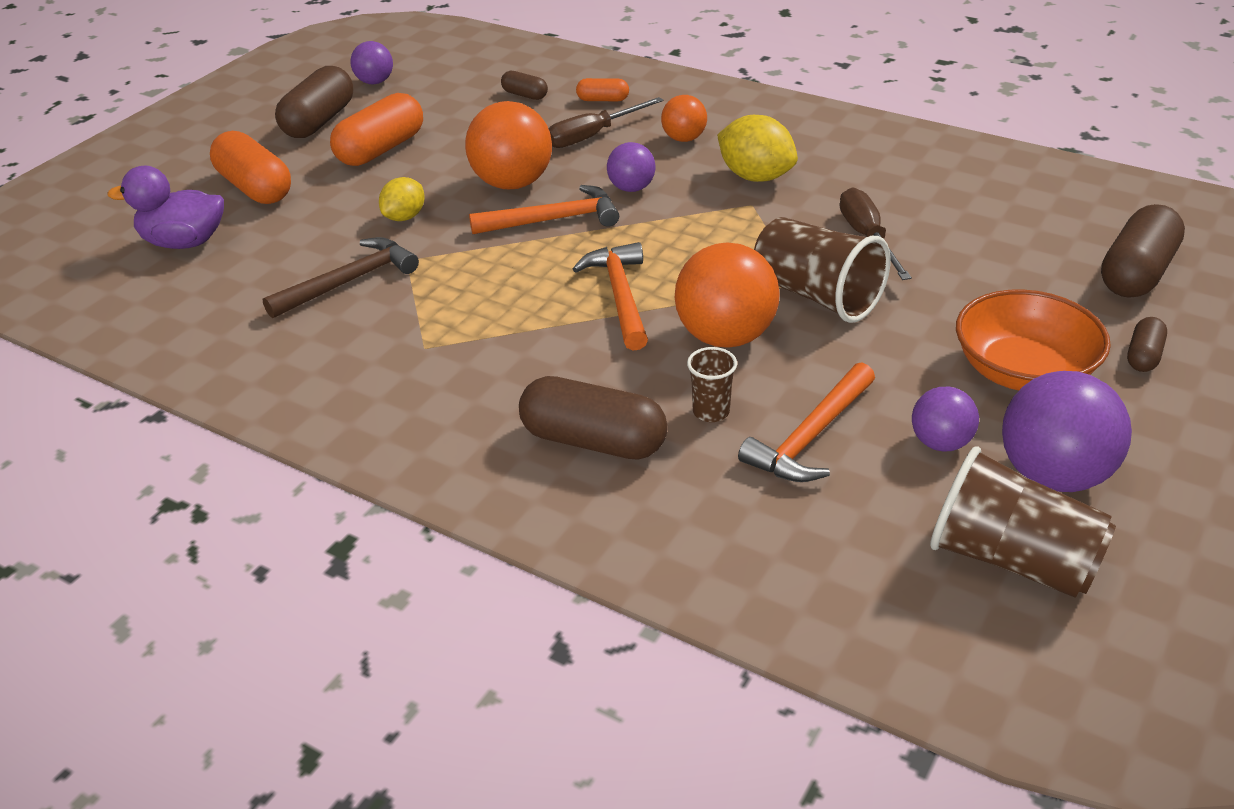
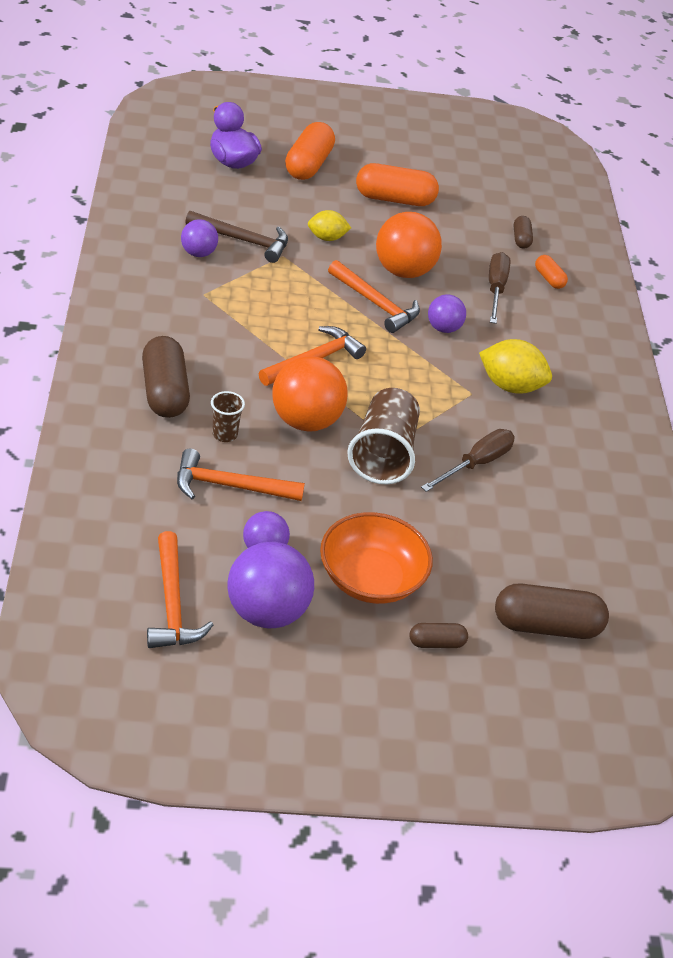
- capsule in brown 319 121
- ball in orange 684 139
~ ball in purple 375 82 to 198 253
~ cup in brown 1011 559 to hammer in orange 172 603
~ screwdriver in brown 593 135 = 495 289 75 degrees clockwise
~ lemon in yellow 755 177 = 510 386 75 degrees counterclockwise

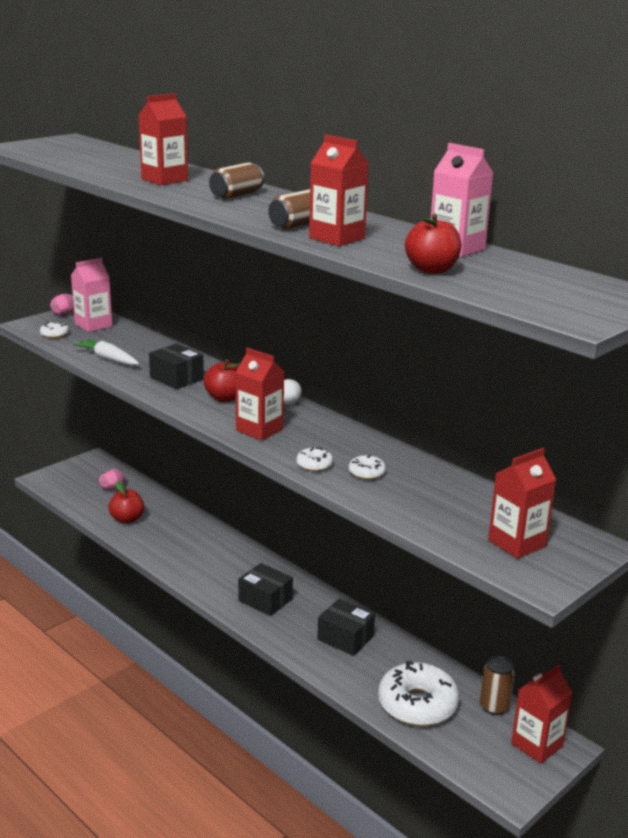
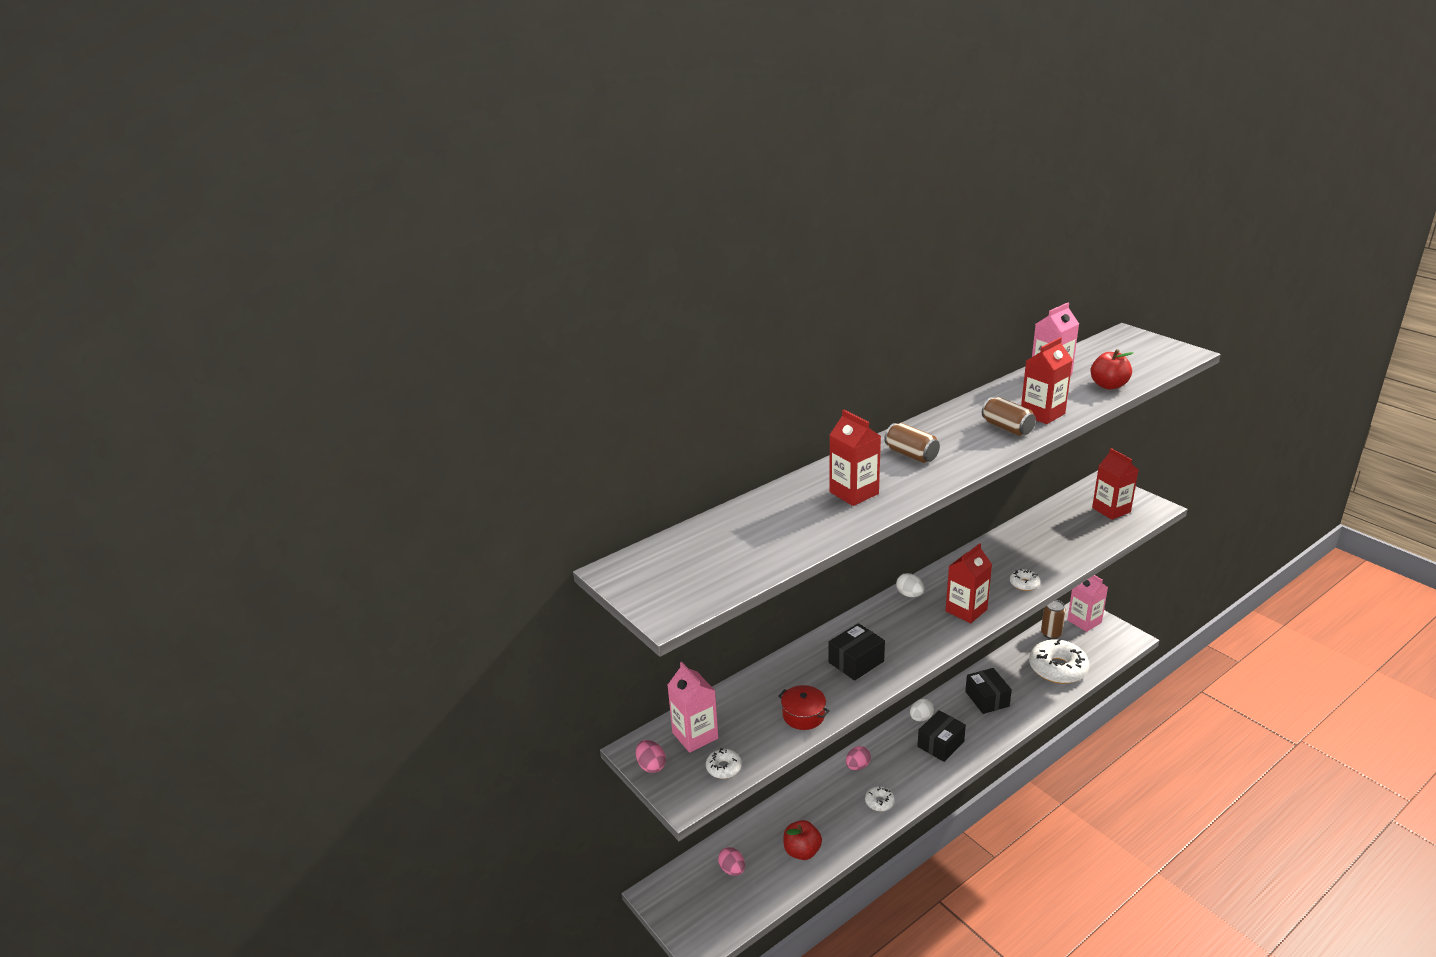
- apple in red 224 398
+ egg in pink 857 766
+ egg in white 921 718
~ donut in white 366 473 to 879 802
~ carrot in white 108 359 to pot in red 803 715
~ carton in red 536 745 to carton in pink 1084 621
~ box in black 345 638 = 987 699 60 degrees counterclockwise

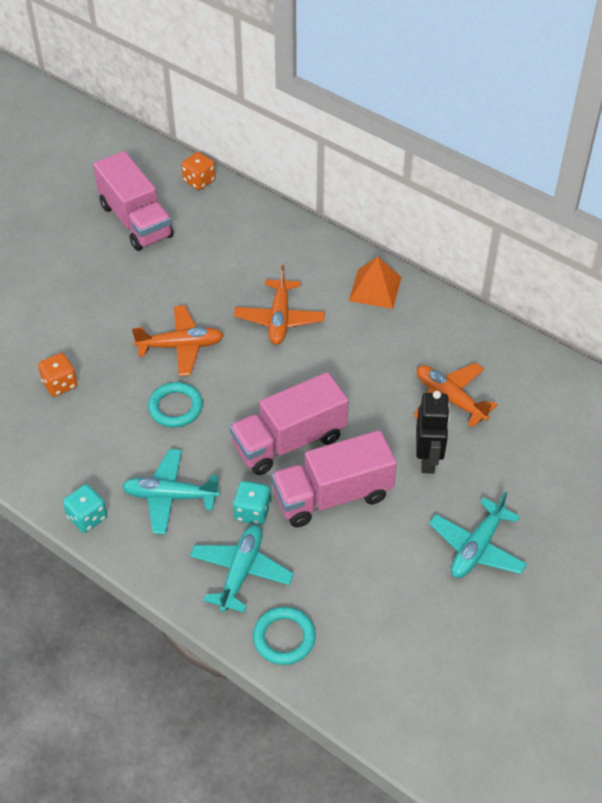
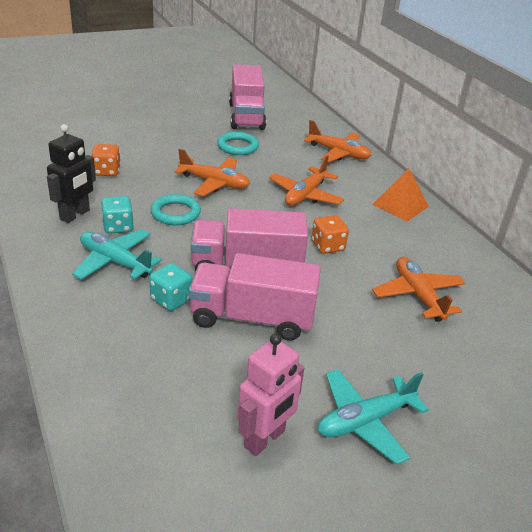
- plane in turquoise 241 572
+ robot in pink 265 439
+ plane in orange 338 153
~ dice in turquoise 87 517 to 118 227
~ dice in orange 199 181 to 327 246
~ ring in turquoise 284 638 to 238 146
~ robot in black 428 459 to 75 215

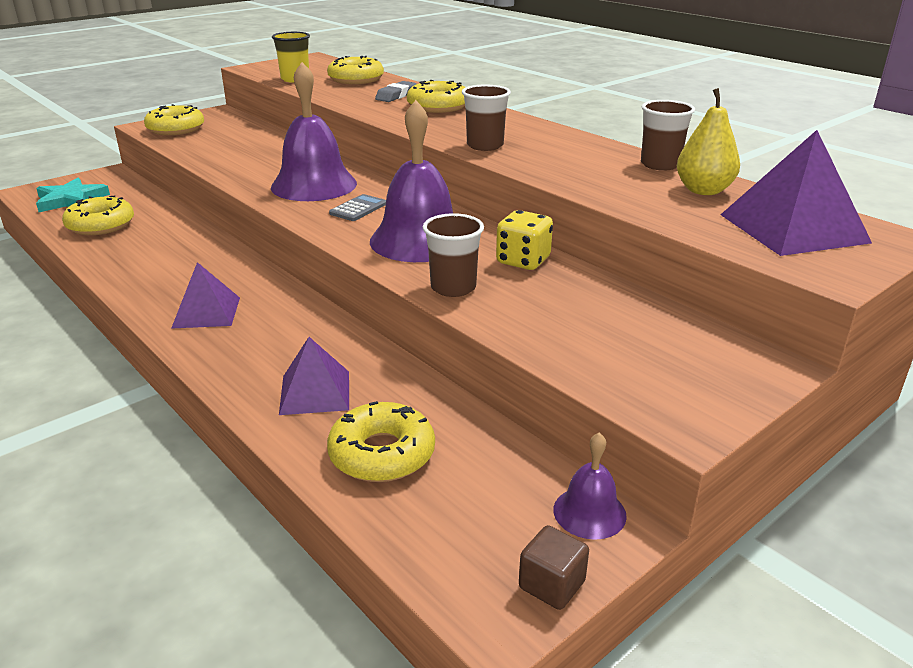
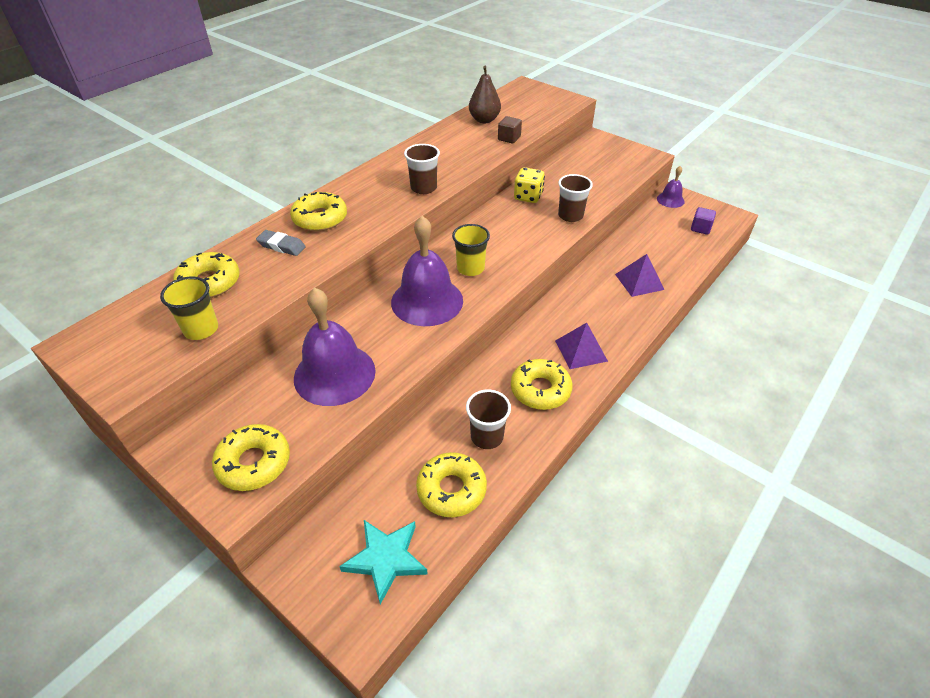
- pyramid in purple 793 228
+ cube in purple 700 228
~ donut in yellow 382 454 to 540 390
~ bell in purple 419 240 to 334 374
~ cube in brown 551 585 to 509 138
~ cup in brown 660 165 to 487 436
~ calculator in grey 358 209 to cup in yellow 470 268
~ pear in yellow 703 190 to pear in brown 484 120

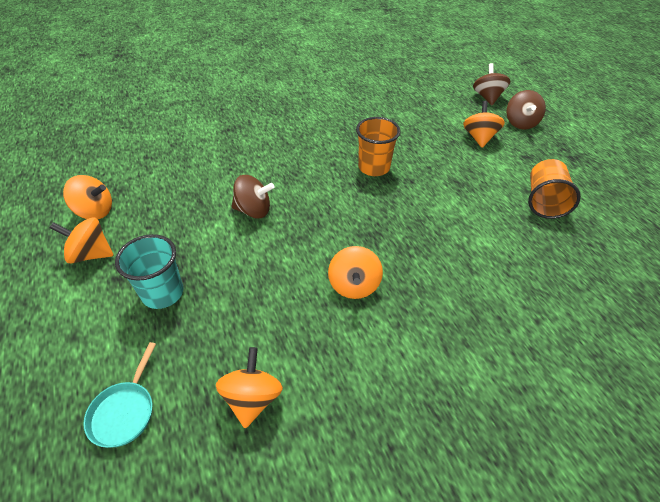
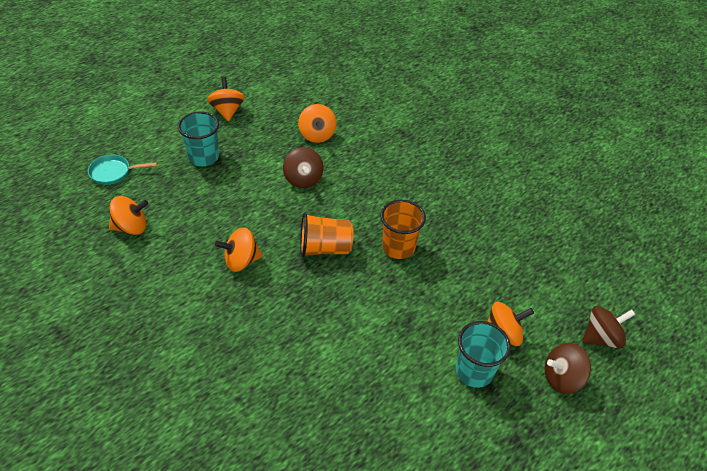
+ cup in turquoise 474 371
~ spinning top in orange 95 211 to 317 135
~ cup in orange 543 201 to 325 248

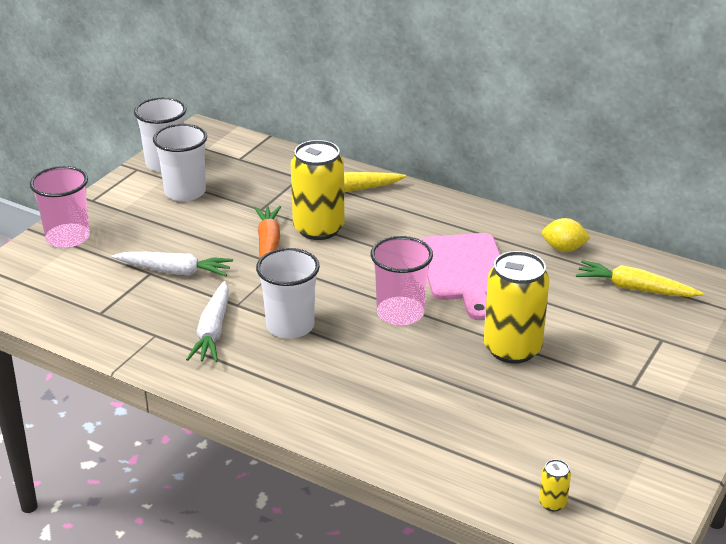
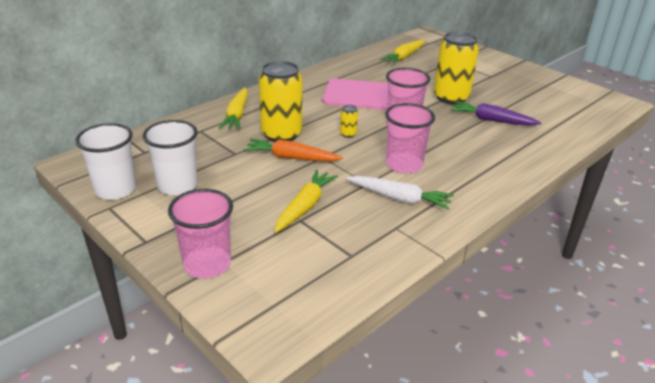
- lemon in yellow 563 248
+ carrot in purple 491 120
~ can in yellow 552 503 to 348 134
~ carrot in white 175 271 to carrot in yellow 305 206
~ cup in white 290 326 to cup in pink 404 165

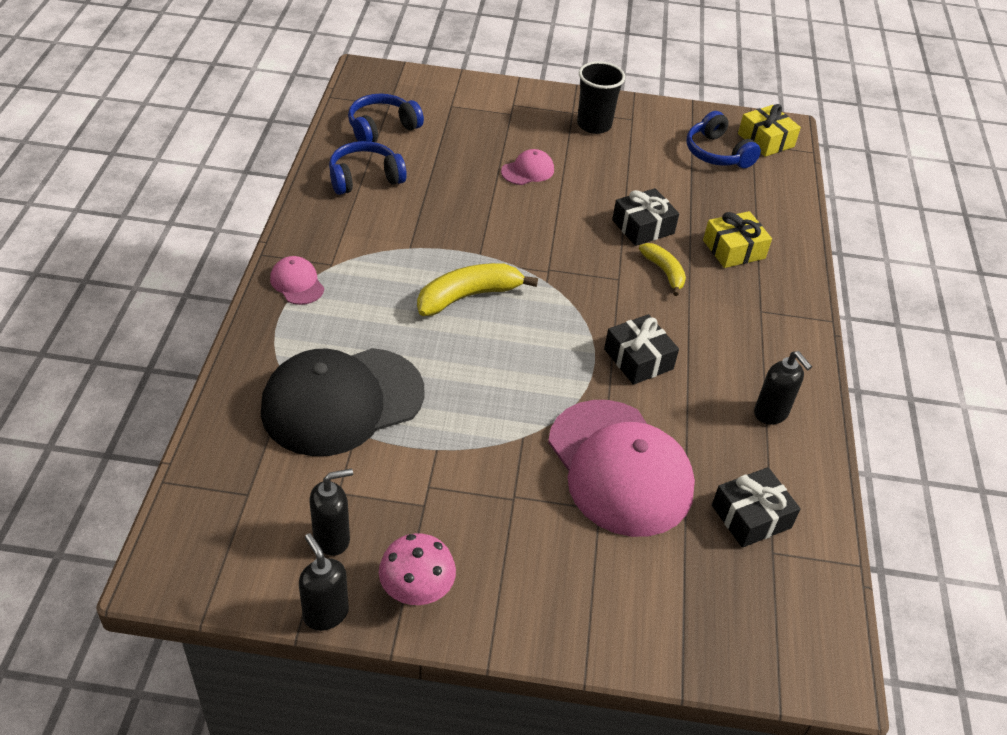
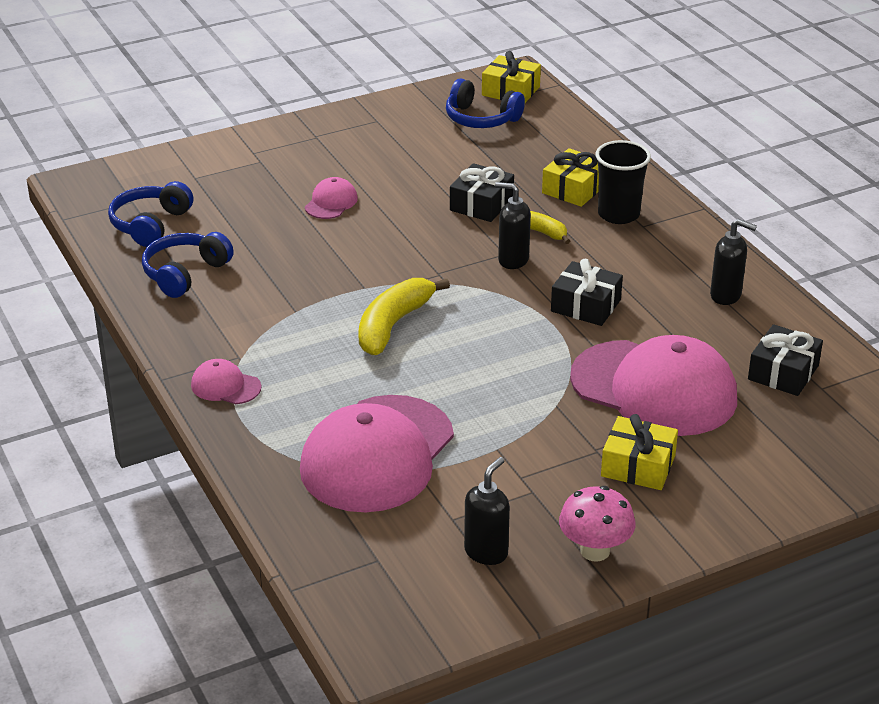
+ gift in yellow 638 466
~ soap dispenser in black 325 613 to 513 260
~ cup in black 594 125 to 618 214
~ cap in black 342 401 to cap in pink 377 454

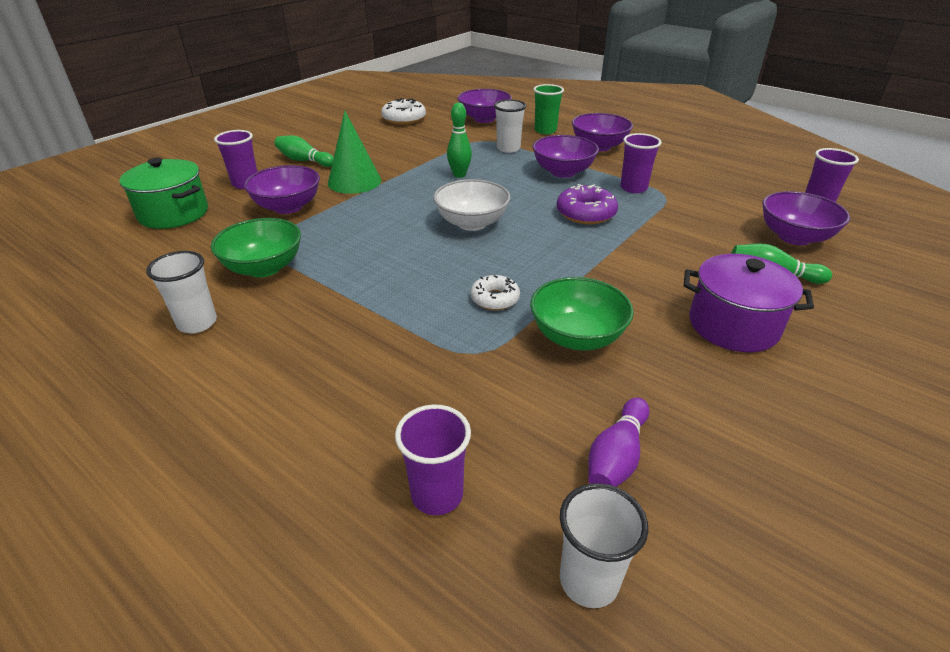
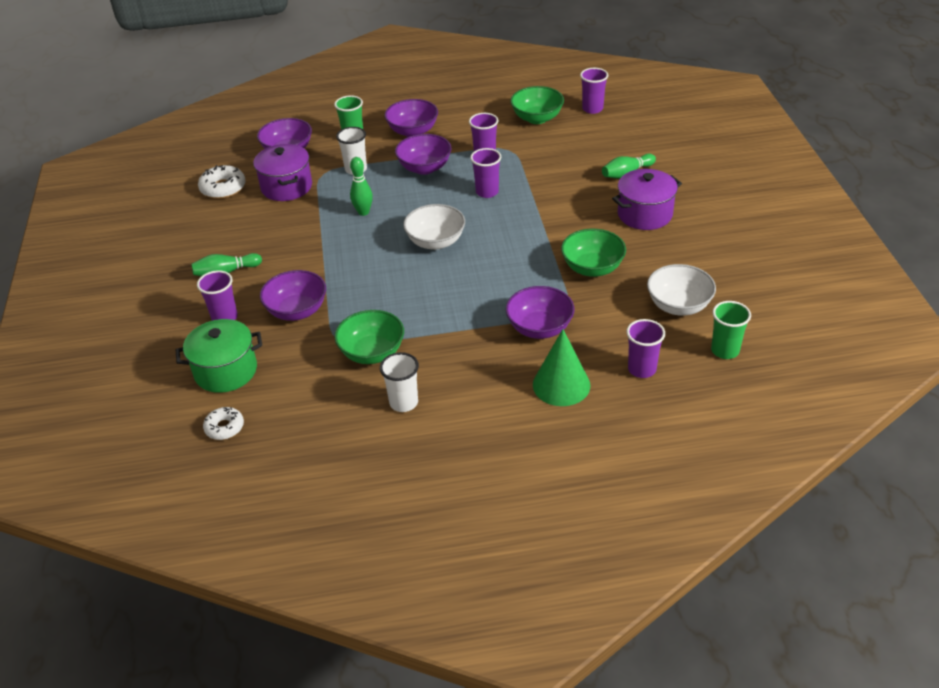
+ pot in purple 286 187
+ bowl in green 537 118
~ cone in green 354 181 to 561 385
~ donut in white 495 299 to 224 427
~ bowl in purple 794 237 to 539 328
~ donut in purple 585 213 to cup in purple 487 192
~ bowling pin in purple 616 457 to bowl in white 678 305
~ cup in white 589 580 to cup in green 725 350

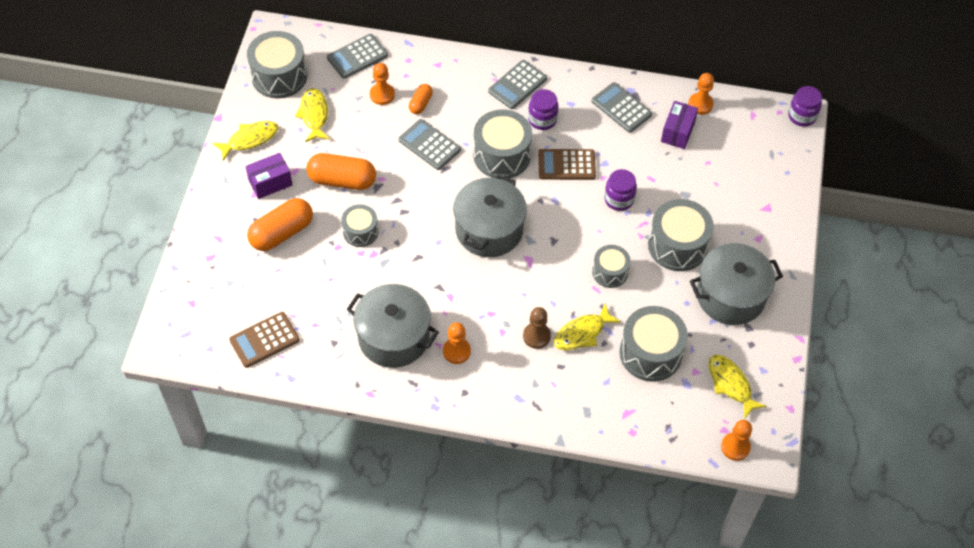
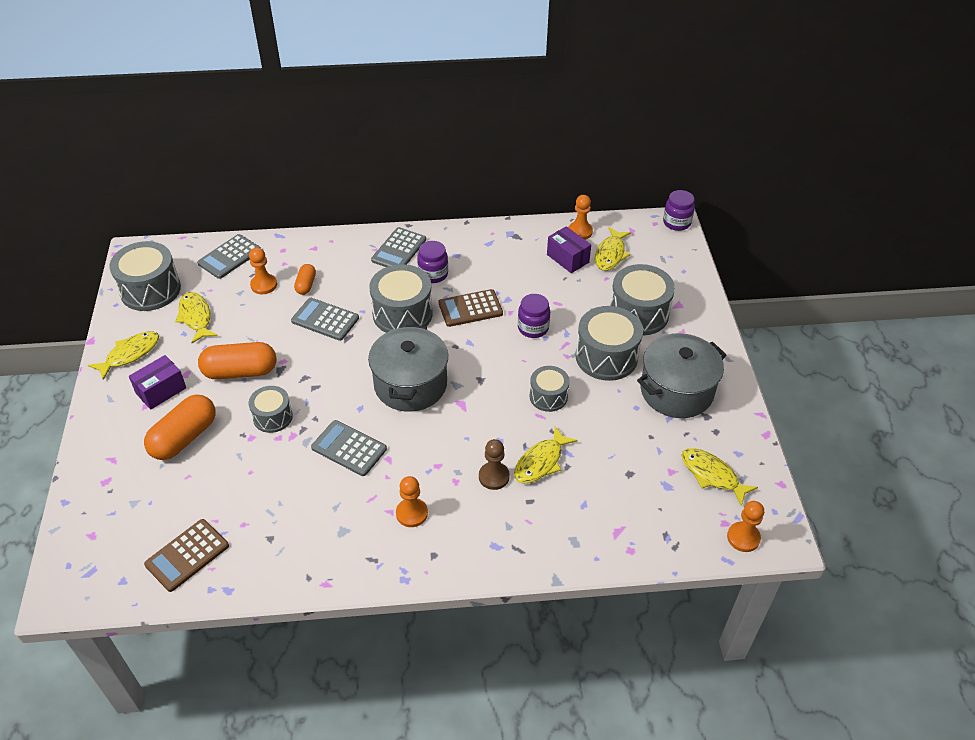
- pot in grey 394 337
+ fish in yellow 610 254
~ calculator in grey 621 108 to 349 448
~ drum in grey 650 353 to 638 313
~ box in purple 677 132 = 568 258 45 degrees counterclockwise

